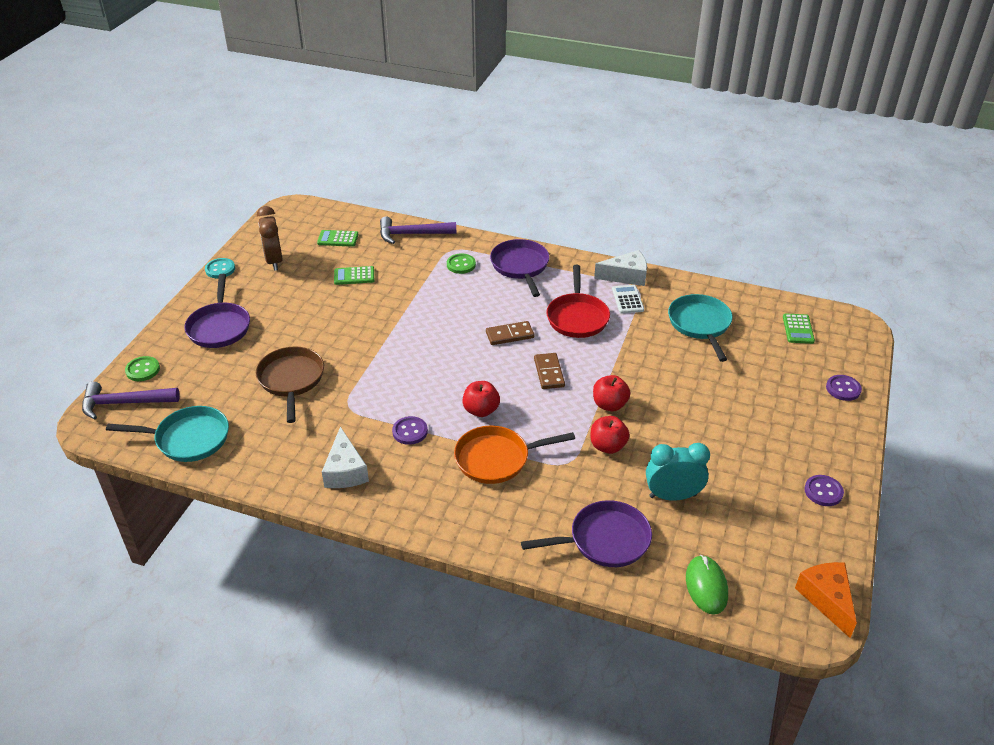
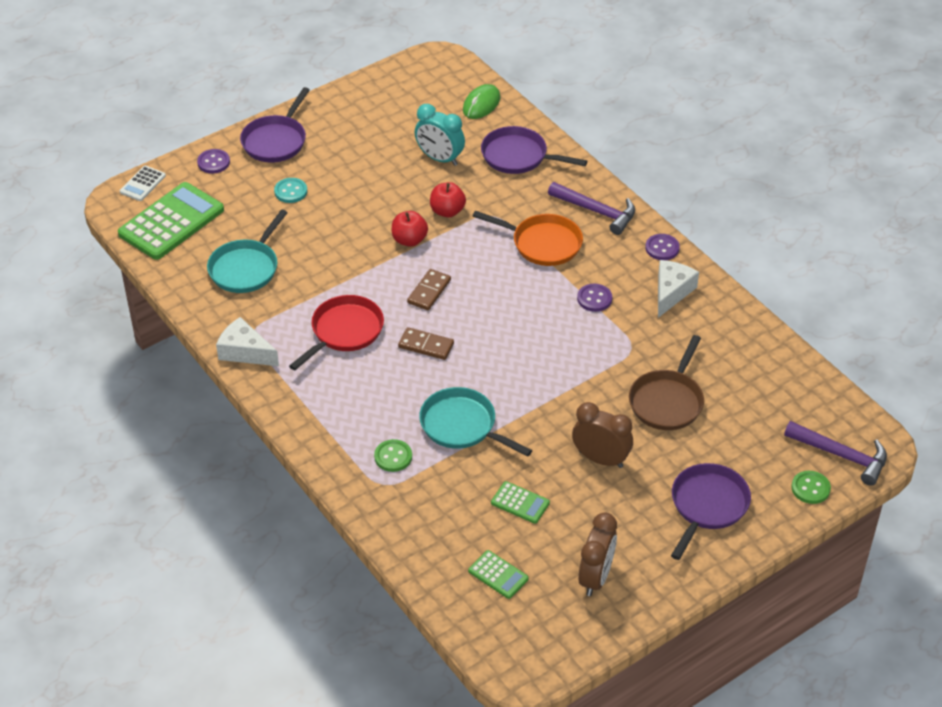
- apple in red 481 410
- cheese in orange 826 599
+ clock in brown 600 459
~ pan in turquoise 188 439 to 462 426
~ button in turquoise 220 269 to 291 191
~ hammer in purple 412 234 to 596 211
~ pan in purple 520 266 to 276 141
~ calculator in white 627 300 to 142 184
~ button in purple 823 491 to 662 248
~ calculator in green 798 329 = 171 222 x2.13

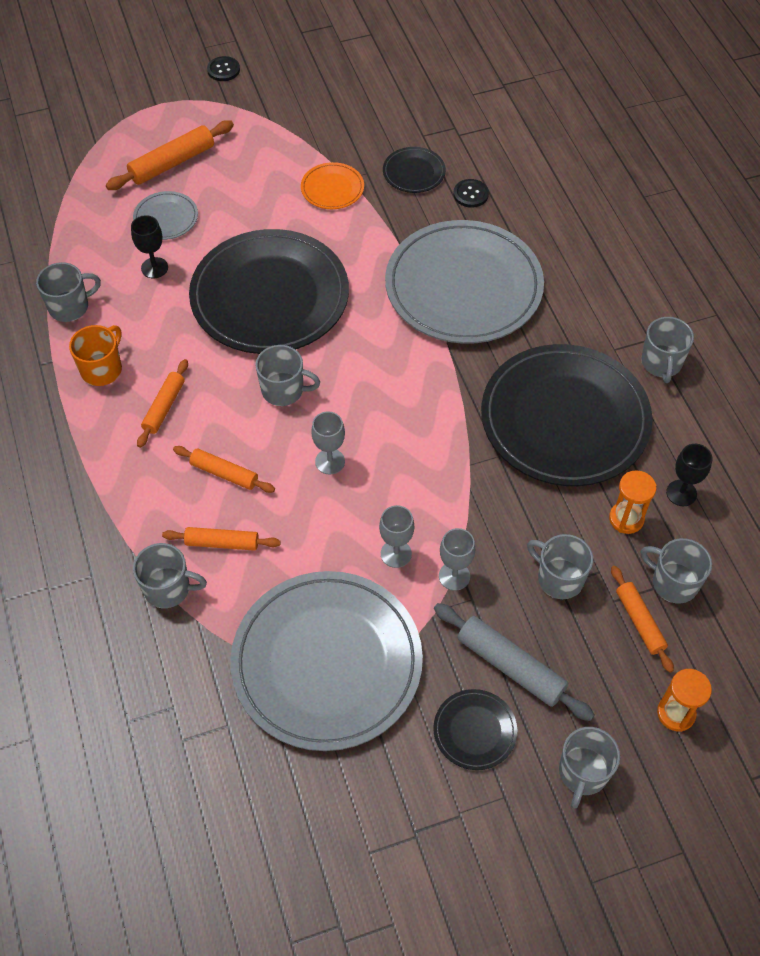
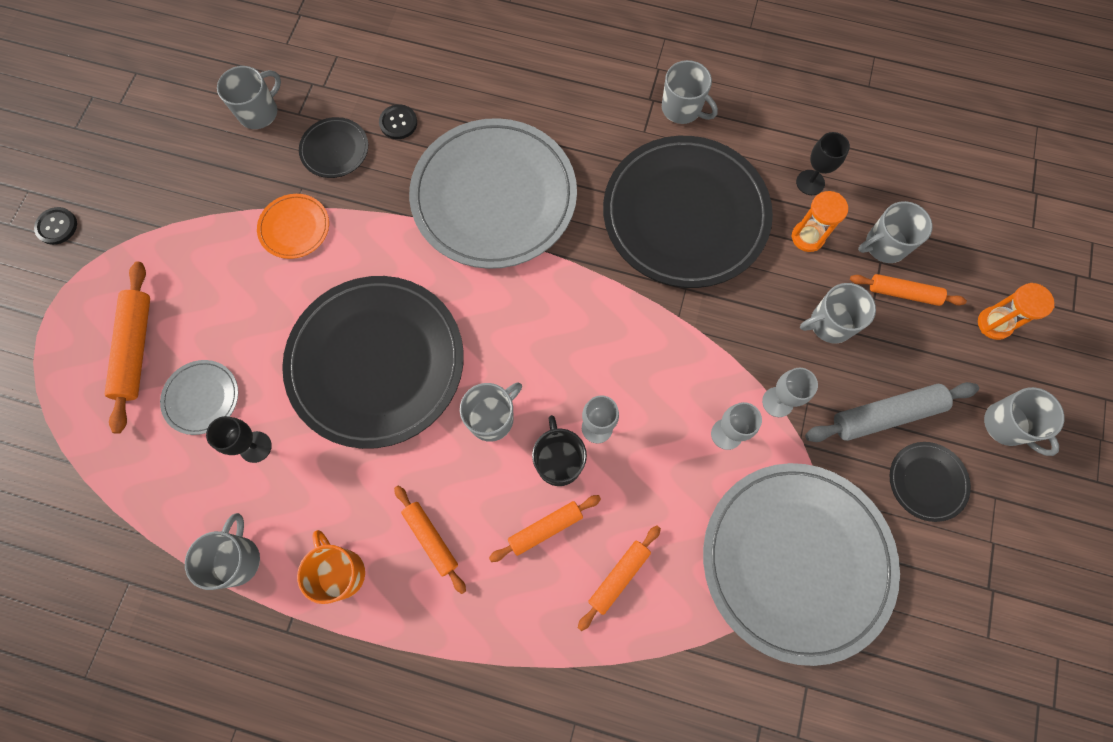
+ mug in black 558 461
~ mug in grey 168 588 to 259 112

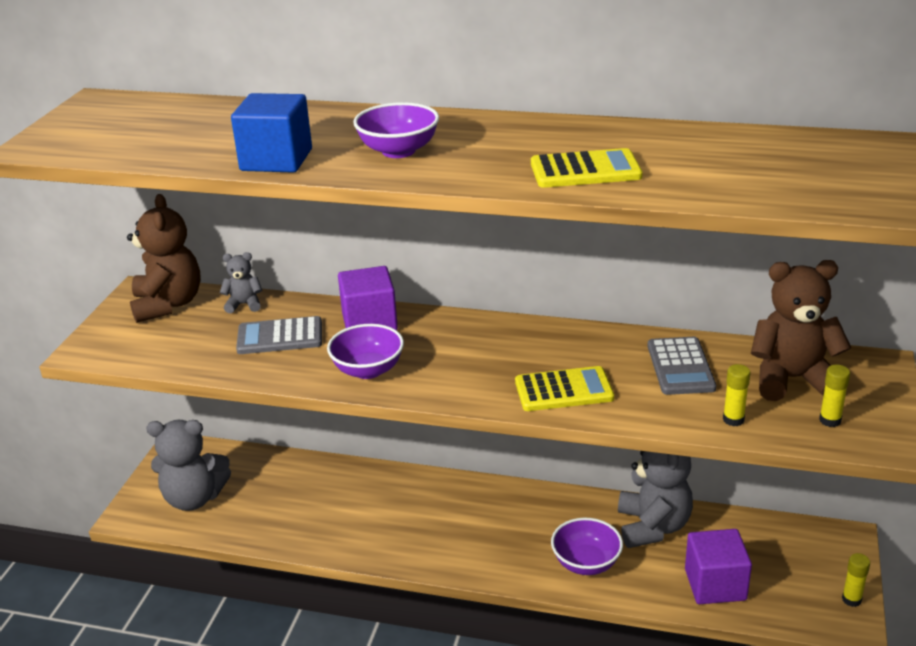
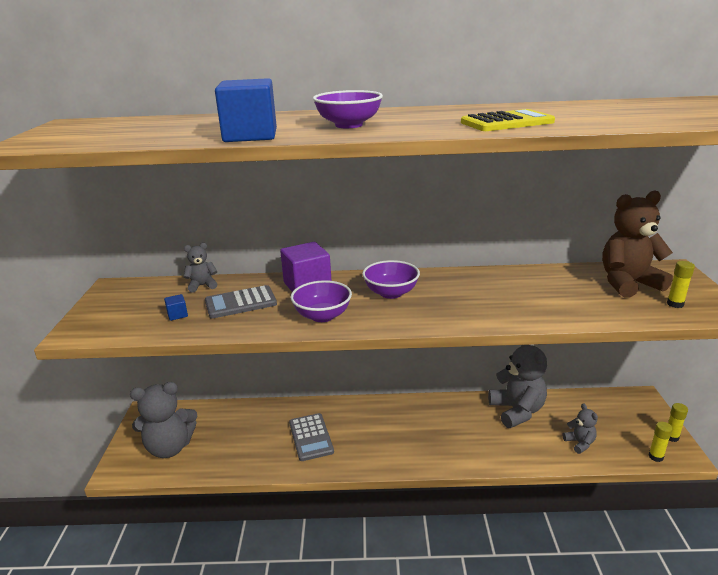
- teddy bear in brown 168 304
- calculator in yellow 564 390
+ cube in blue 177 315
~ bowl in purple 586 563 to 391 293
~ calculator in grey 680 367 to 311 437
~ glue stick in yellow 733 420 to 655 457
~ cube in purple 715 584 to teddy bear in grey 579 443

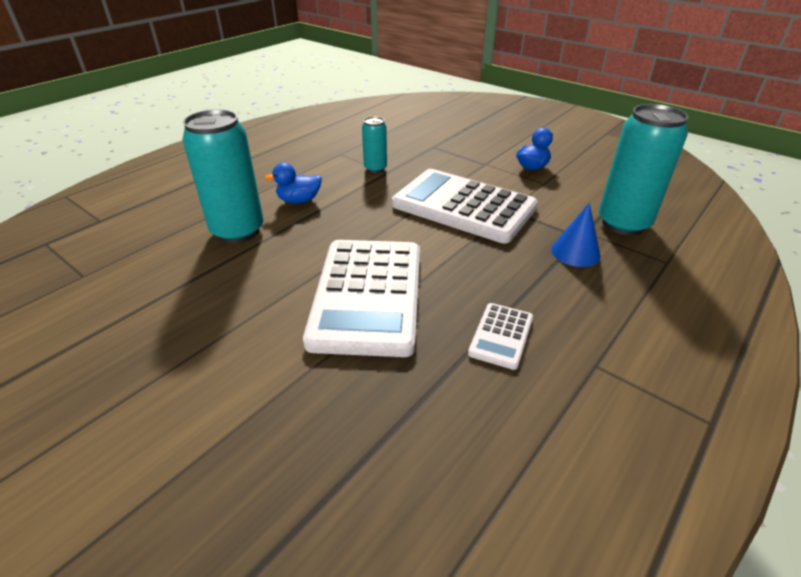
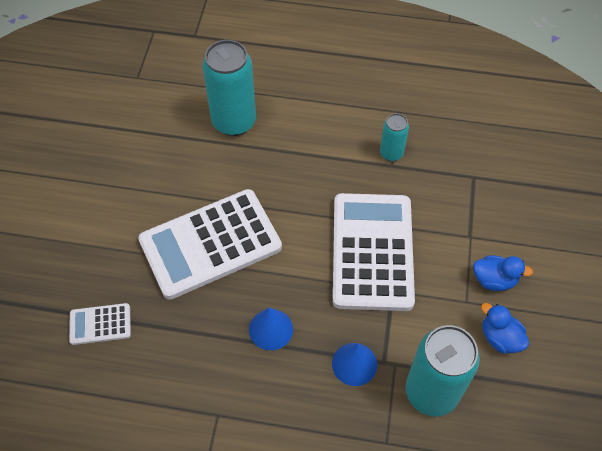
+ cone in blue 271 329
~ duck in blue 299 200 to 500 338
~ calculator in white 501 336 to 100 324

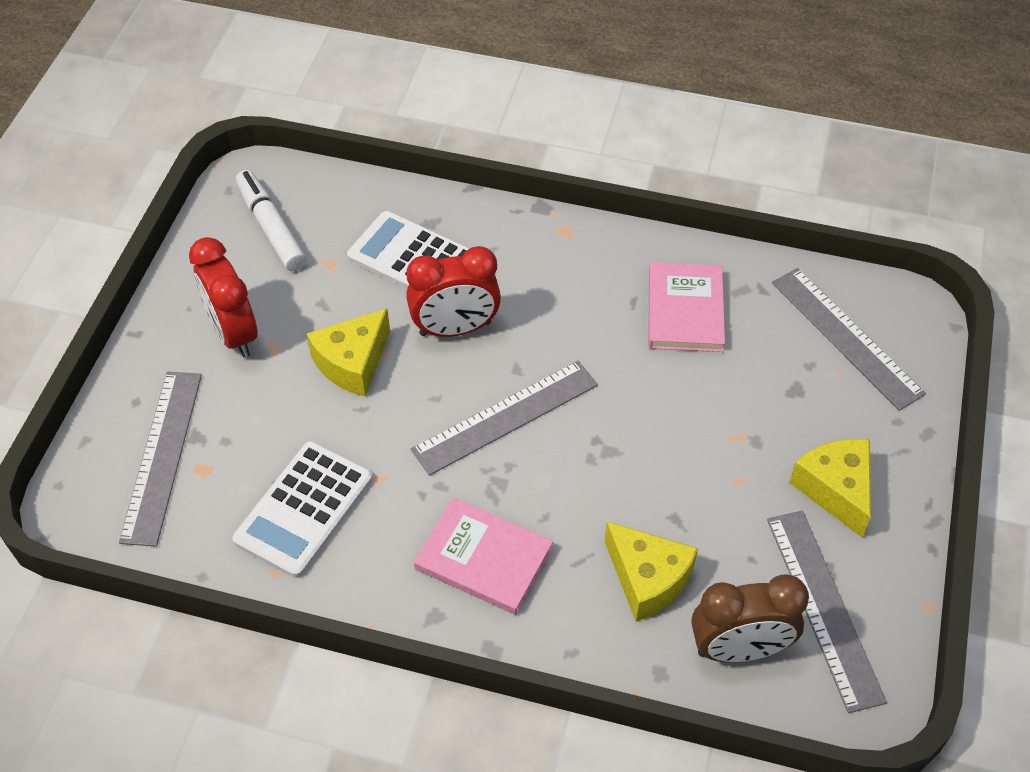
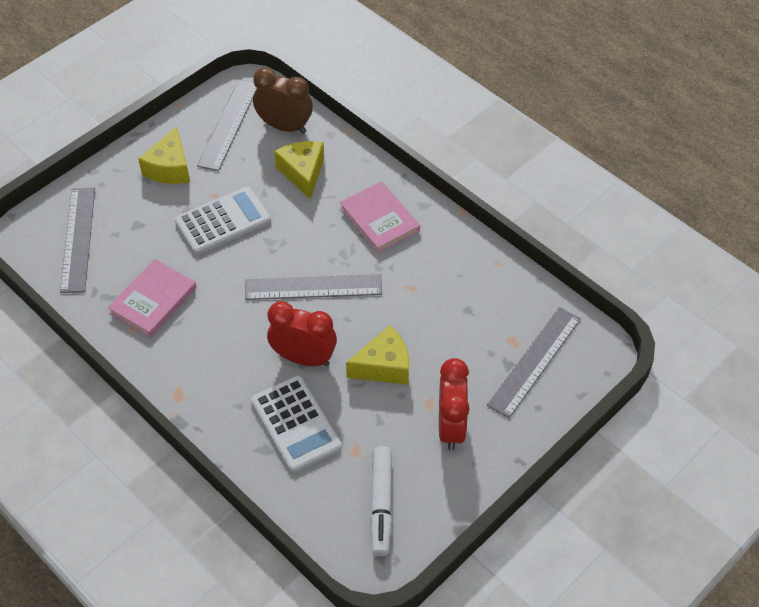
~ calculator in white 304 509 to 223 221

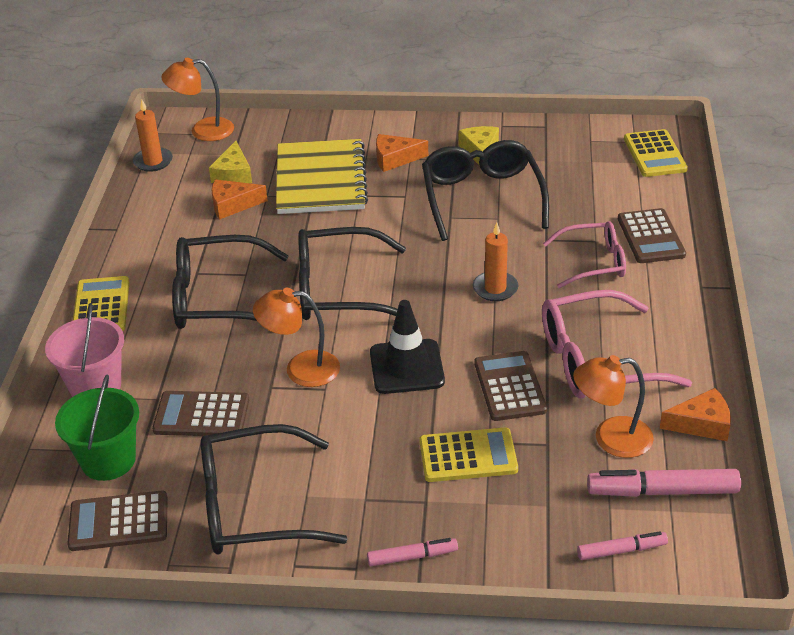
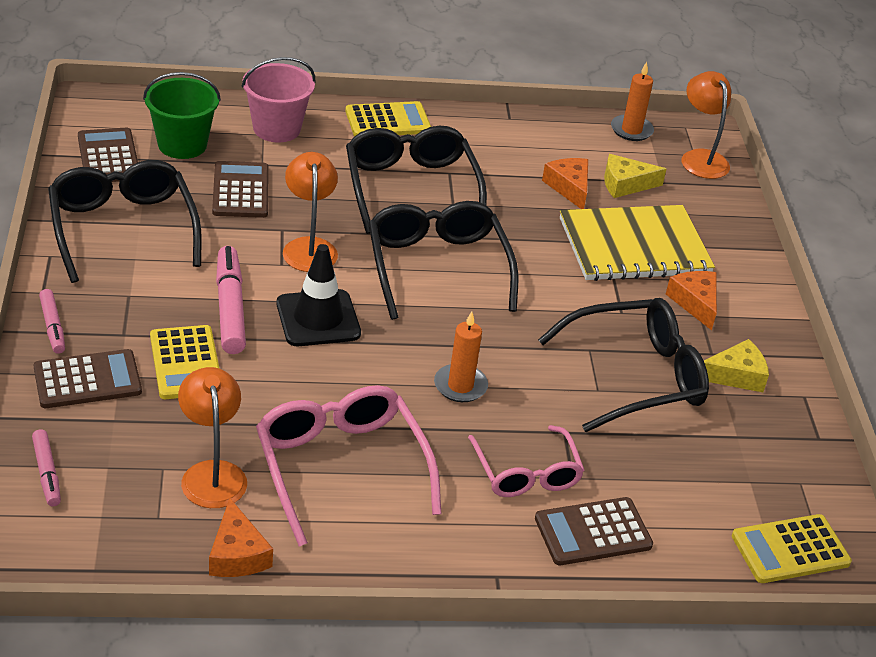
~ calculator in brown 510 387 to 87 380
~ marker in pink 662 491 to 230 308

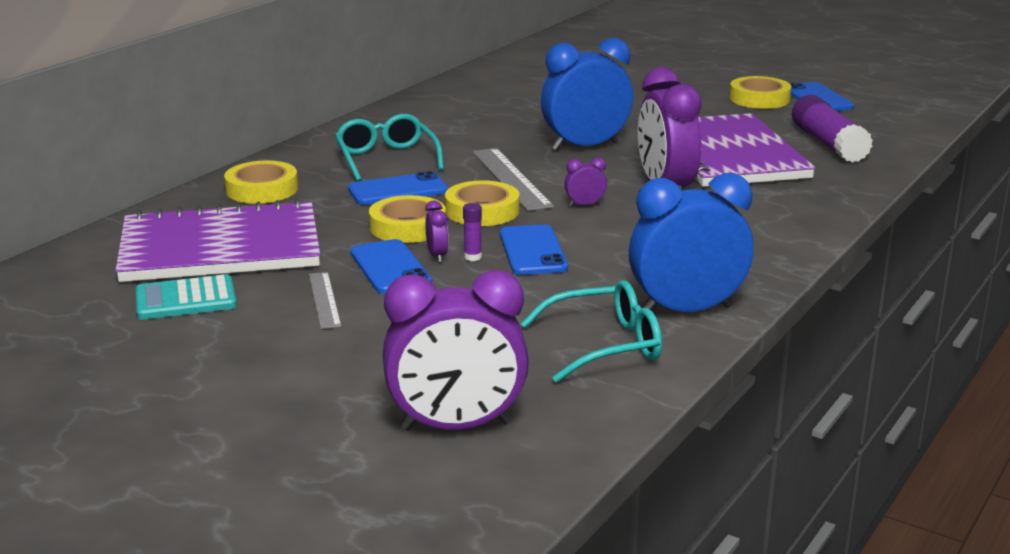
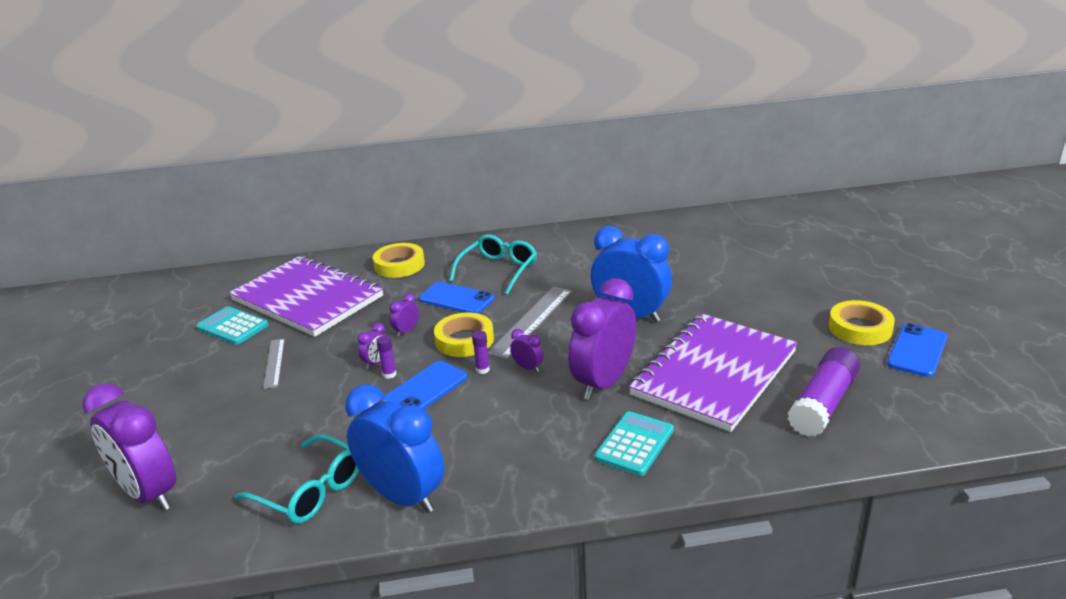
- phone in blue 390 268
+ glue stick in purple 482 370
+ calculator in turquoise 634 444
~ tape in yellow 408 227 to clock in purple 406 331
~ ruler in grey 324 300 = 274 363 45 degrees counterclockwise

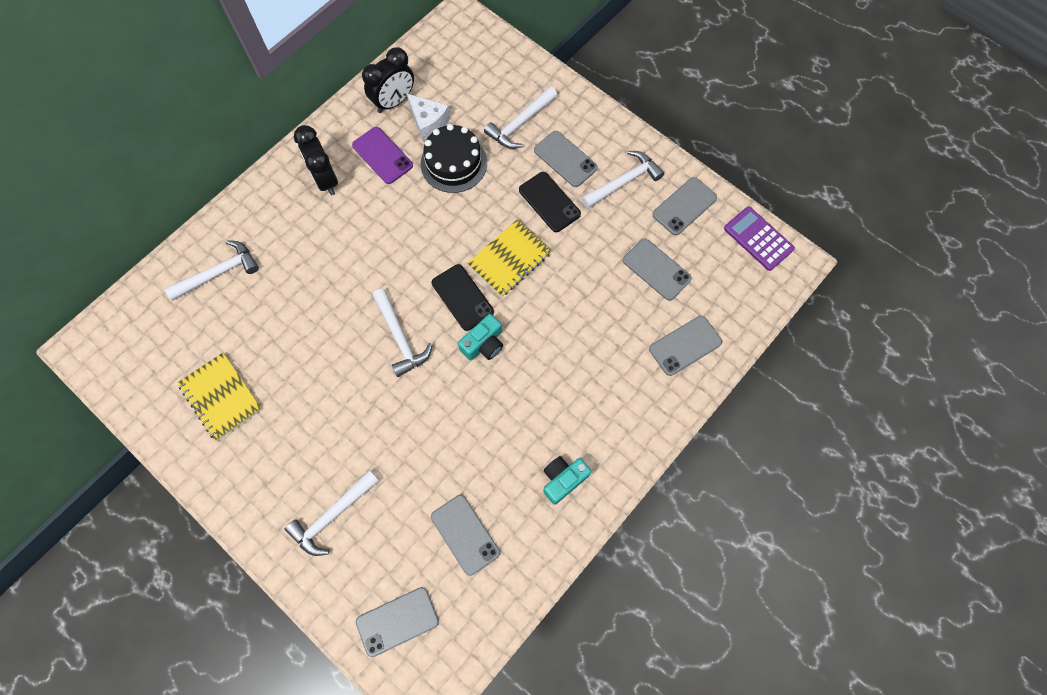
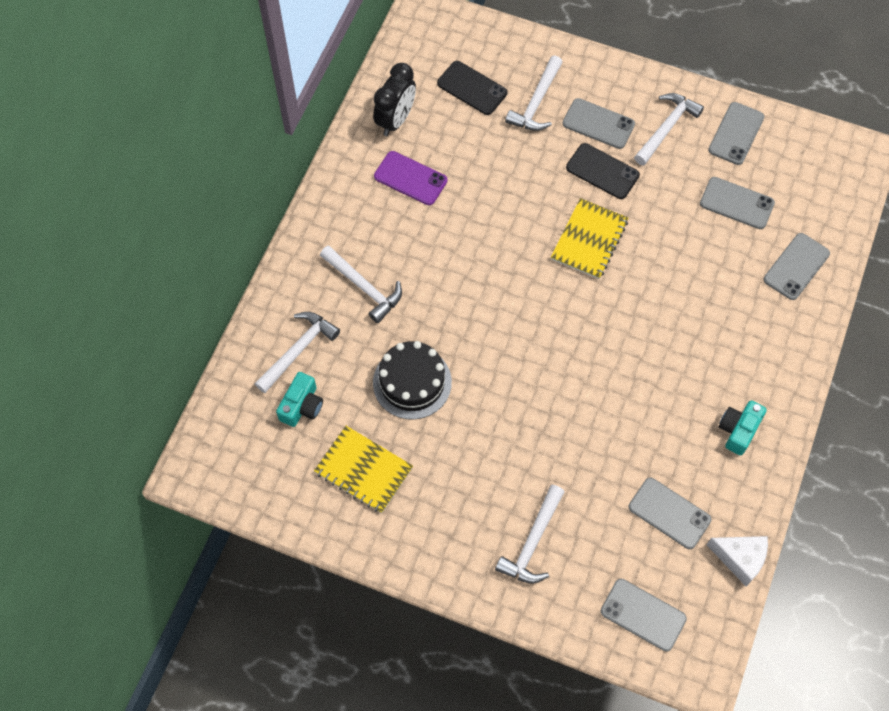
- clock in black 325 179
- calculator in purple 758 239
~ hammer in white 400 337 to 364 287
~ cheese in white 428 123 to 740 559
~ cake in black 454 163 to 412 382
~ phone in black 462 297 to 472 88
~ camera in turquoise 483 344 to 302 406
~ phone in grey 397 621 = 643 615 75 degrees clockwise

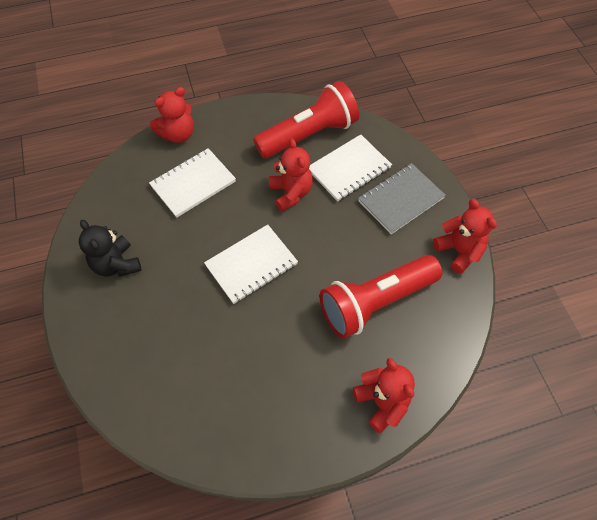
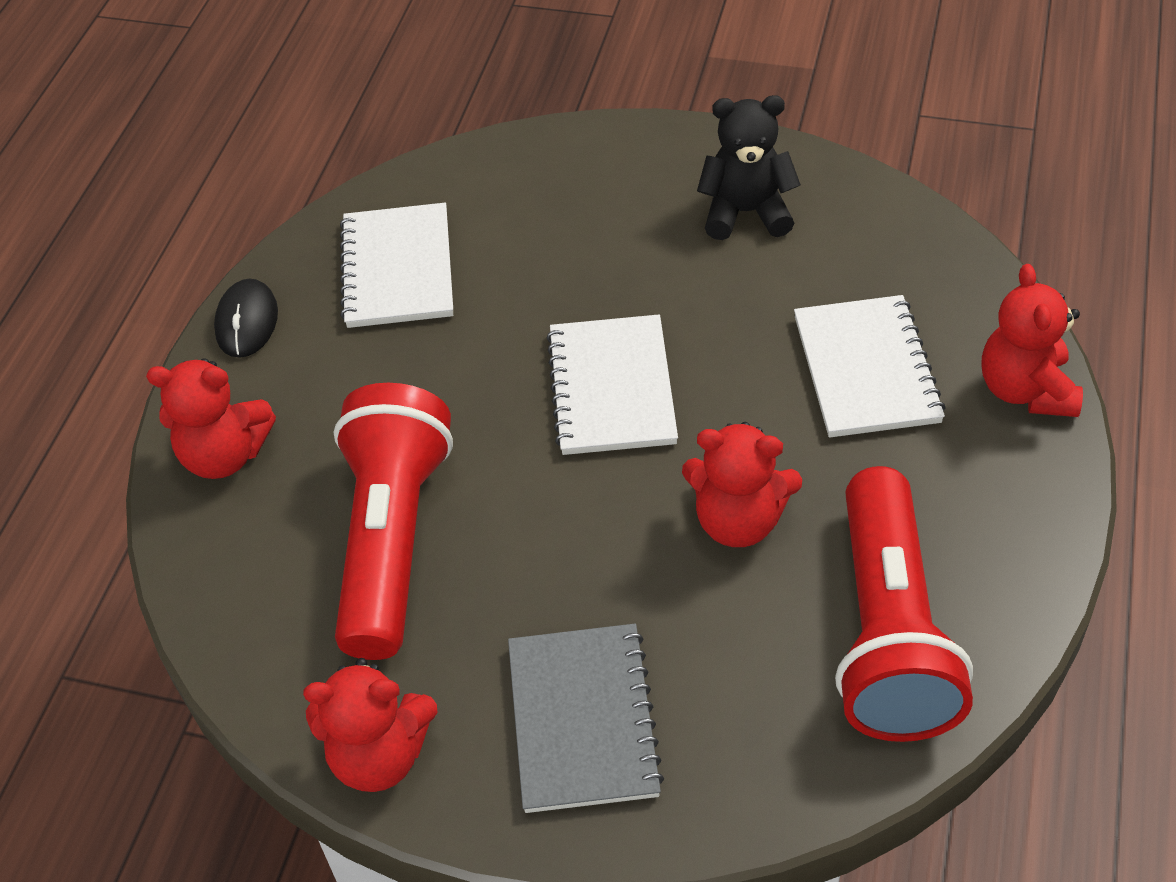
+ mouse in black 247 322
~ notebook in white 349 169 to 398 269

